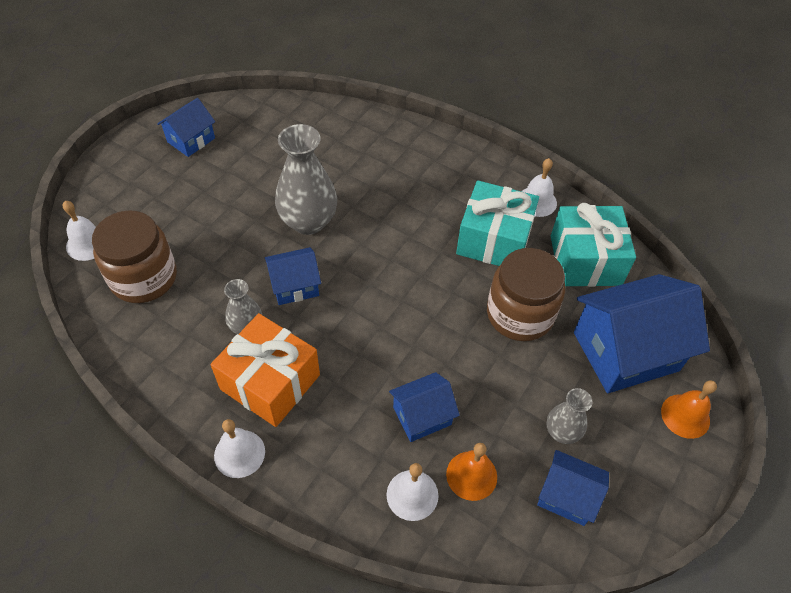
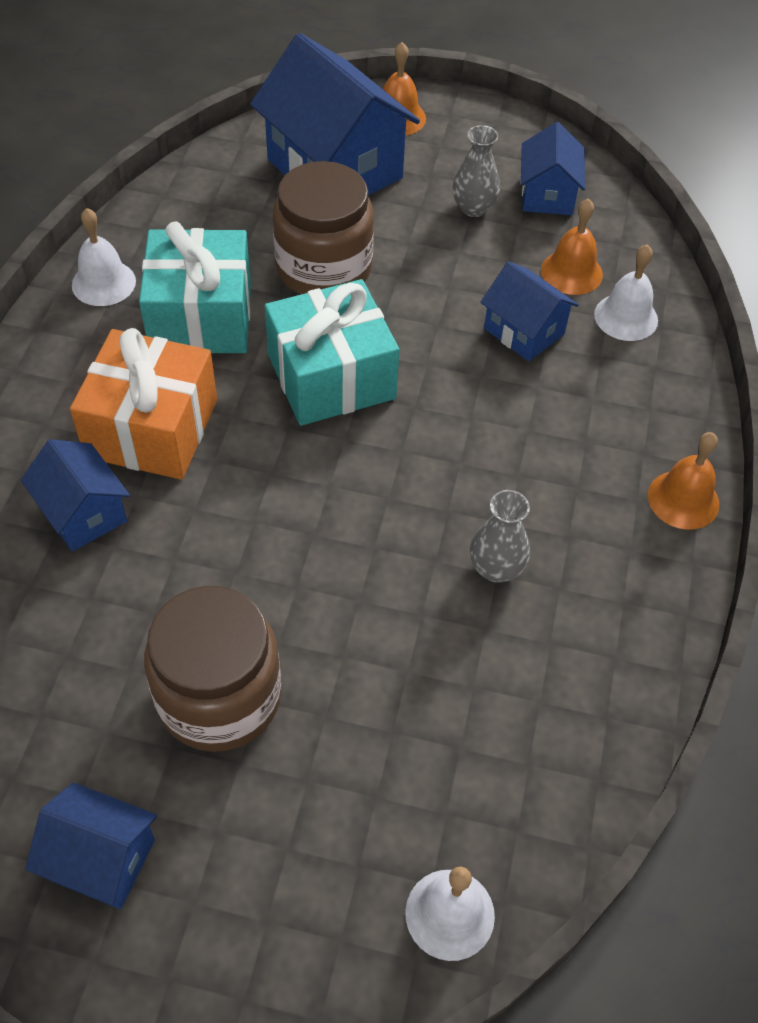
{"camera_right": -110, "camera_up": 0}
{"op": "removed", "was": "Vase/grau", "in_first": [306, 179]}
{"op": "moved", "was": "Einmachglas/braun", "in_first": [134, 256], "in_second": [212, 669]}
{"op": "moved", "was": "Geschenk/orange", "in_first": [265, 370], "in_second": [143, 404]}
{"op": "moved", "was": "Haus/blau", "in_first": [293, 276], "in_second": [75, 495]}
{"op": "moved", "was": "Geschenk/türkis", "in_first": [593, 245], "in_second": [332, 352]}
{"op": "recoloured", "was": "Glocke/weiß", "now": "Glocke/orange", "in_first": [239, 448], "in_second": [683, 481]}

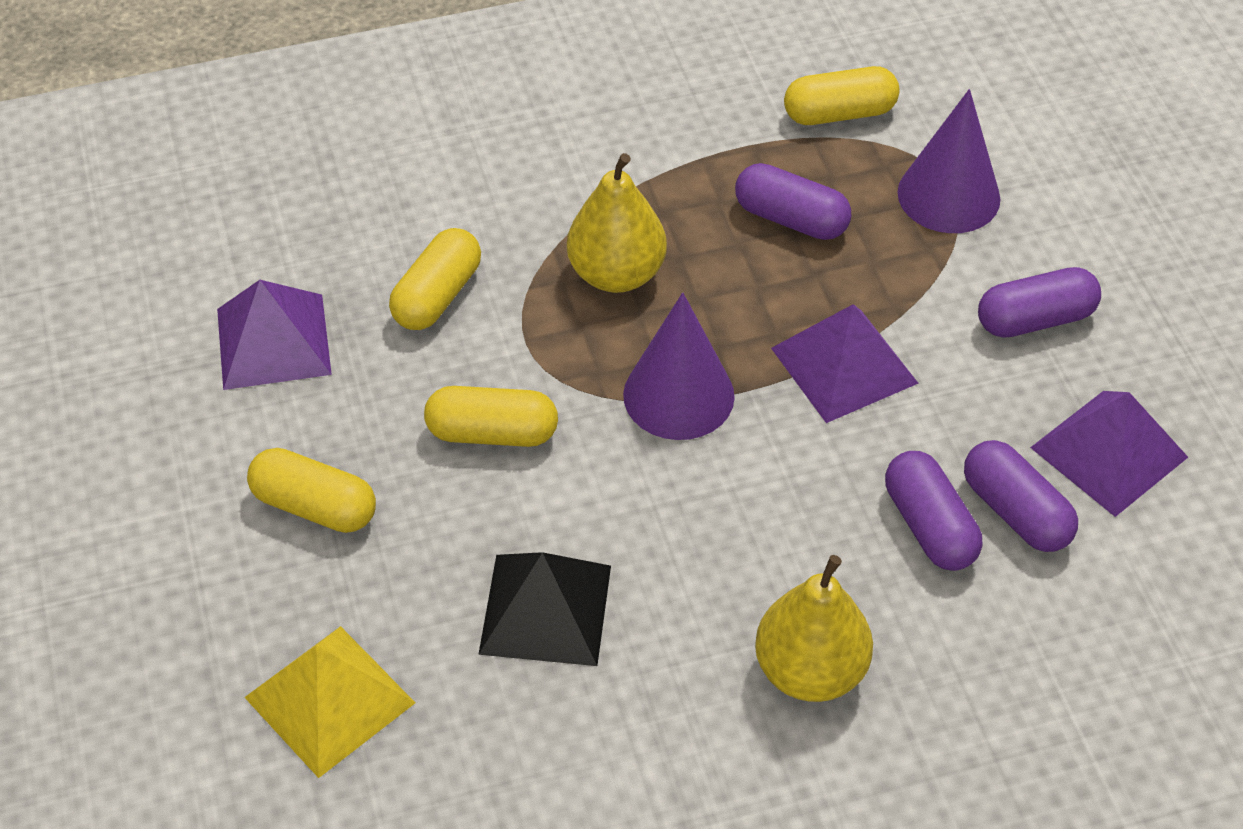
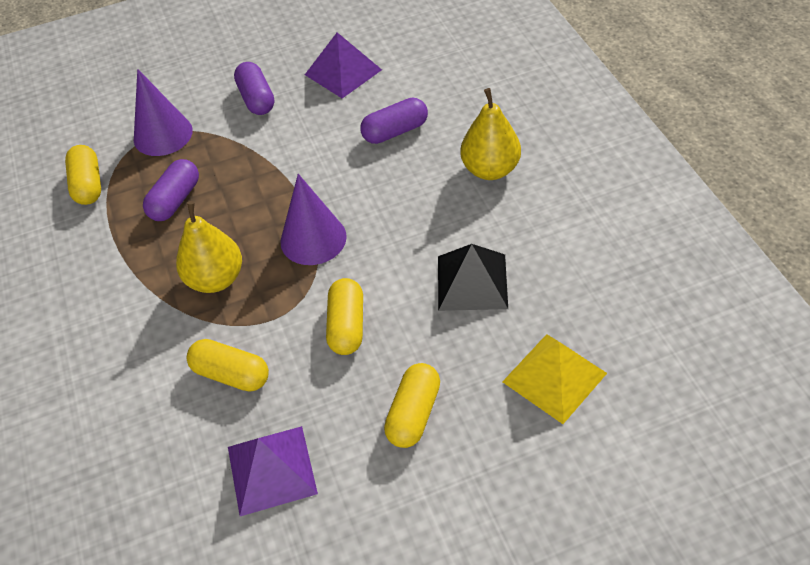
{"camera_right": -90, "camera_up": 0}
{"op": "removed", "was": "Pyramide/lila", "in_first": [845, 363]}
{"op": "removed", "was": "Kapsel/lila", "in_first": [1021, 496]}

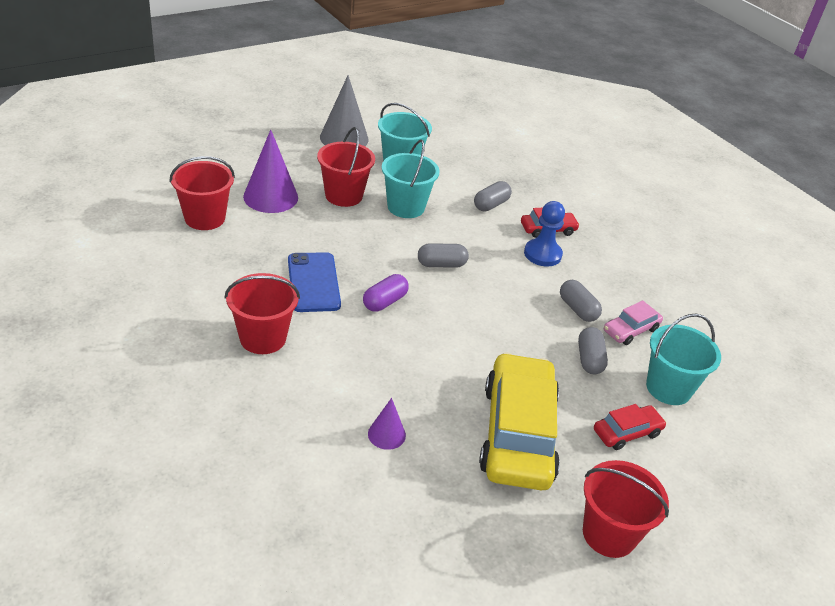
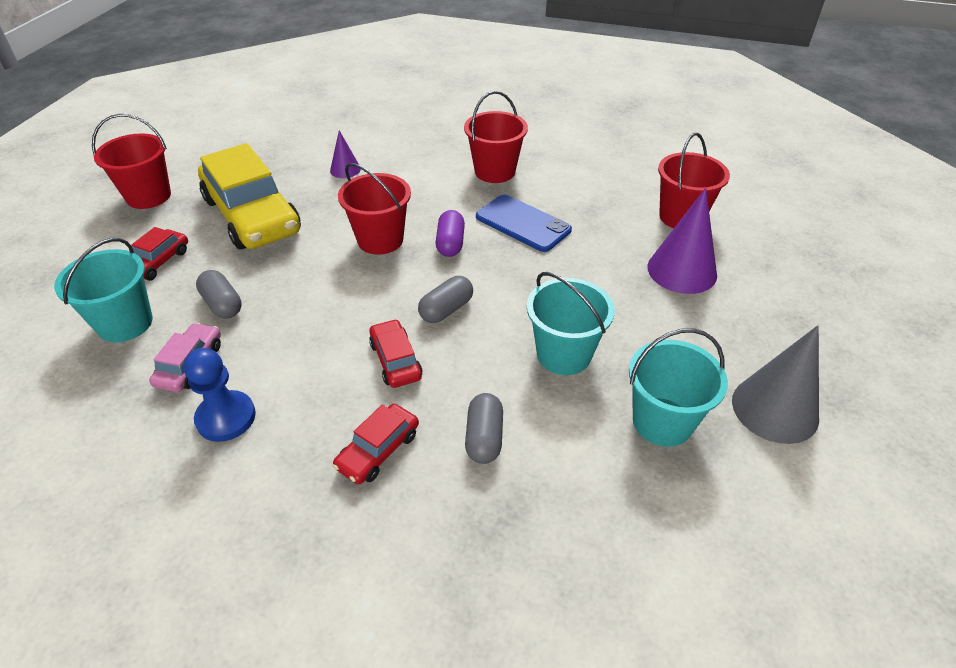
{"camera_right": 145, "camera_up": 5}
{"op": "removed", "was": "Kapsel/grau", "in_first": [581, 301]}
{"op": "added", "now": "Auto/rot", "in_second": [395, 353]}
{"op": "moved", "was": "Eimer/rot", "in_first": [346, 167], "in_second": [374, 209]}
{"op": "moved", "was": "Bauer/blau", "in_first": [544, 234], "in_second": [220, 395]}

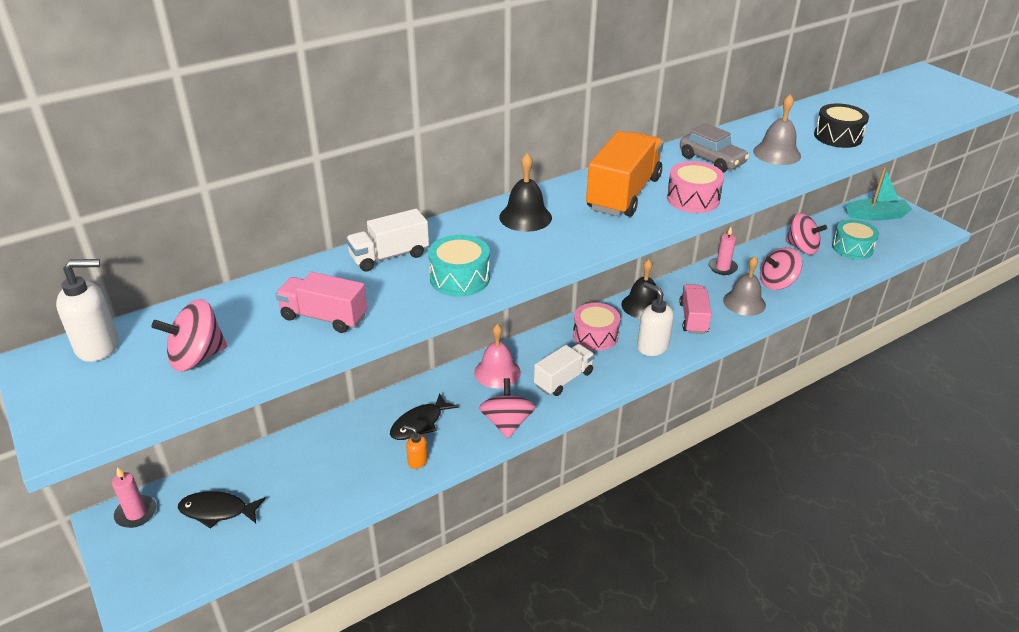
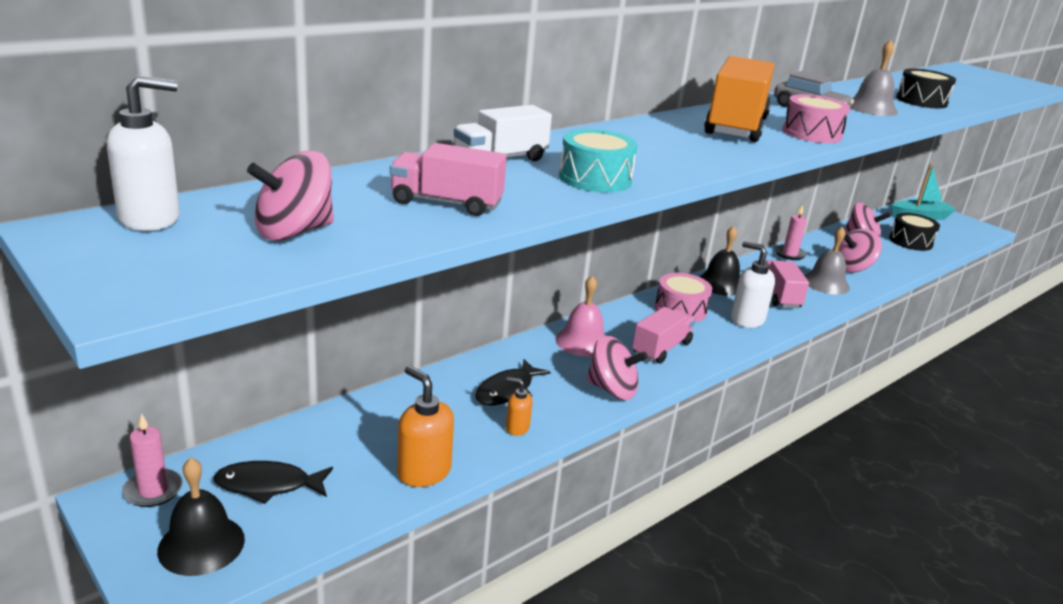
{"camera_right": -10, "camera_up": -10}
{"op": "added", "now": "Seifenspender/orange", "in_second": [425, 426]}
{"op": "moved", "was": "Glocke/schwarz", "in_first": [525, 192], "in_second": [201, 517]}
{"op": "recoloured", "was": "Lastwagen/weiß", "now": "Lastwagen/rosa", "in_first": [564, 370], "in_second": [664, 335]}
{"op": "recoloured", "was": "Trommel/türkis", "now": "Trommel/schwarz", "in_first": [855, 240], "in_second": [914, 232]}
{"op": "turned", "was": "Kreisel/rosa", "in_first": [507, 408], "in_second": [617, 367], "clockwise": 120}

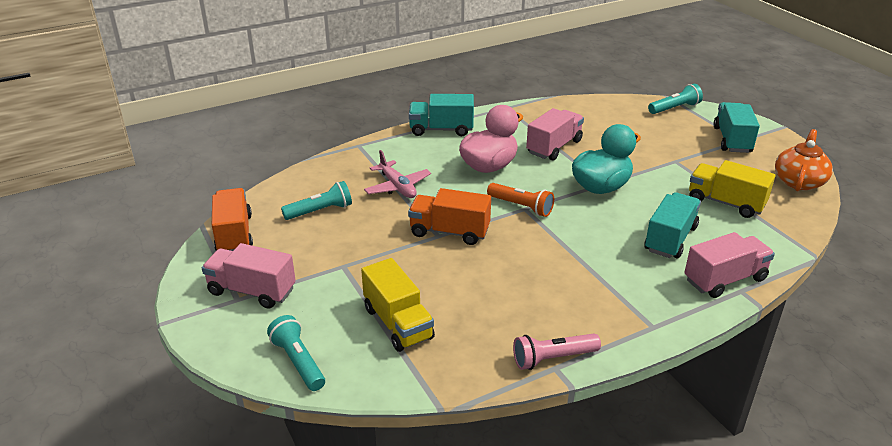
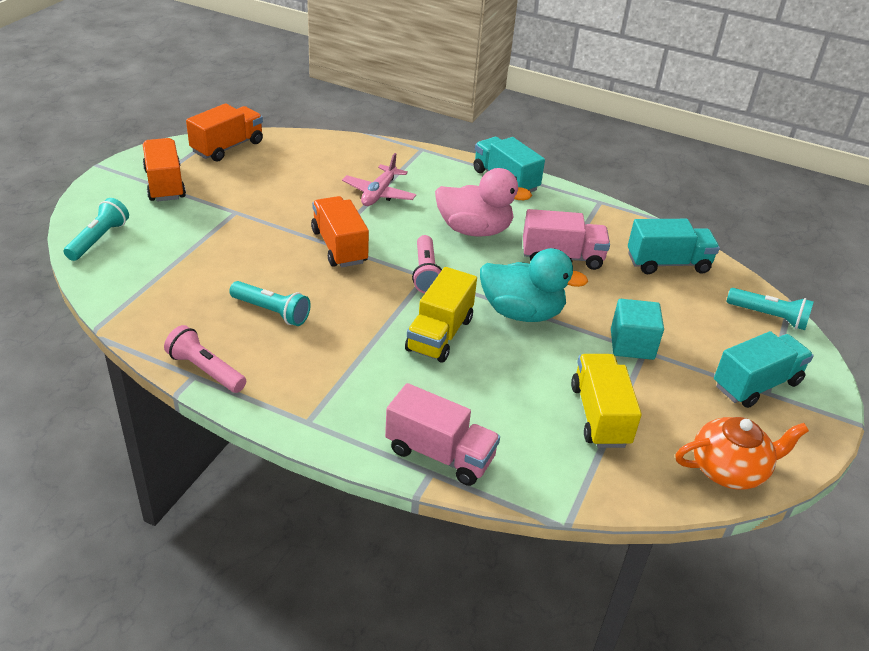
{"camera_right": 50, "camera_up": 5}
{"op": "added", "now": "Kubus/türkis", "in_second": [637, 329]}
{"op": "moved", "was": "Taschenlampe/türkis", "in_first": [316, 200], "in_second": [270, 303]}
{"op": "moved", "was": "Lastwagen/gelb", "in_first": [398, 305], "in_second": [441, 315]}
{"op": "moved", "was": "Lastwagen/türkis", "in_first": [672, 225], "in_second": [674, 246]}
{"op": "recoloured", "was": "Lastwagen/rosa", "now": "Lastwagen/orange", "in_first": [249, 276], "in_second": [164, 170]}
{"op": "recoloured", "was": "Taschenlampe/orange", "now": "Taschenlampe/rosa", "in_first": [520, 200], "in_second": [427, 264]}

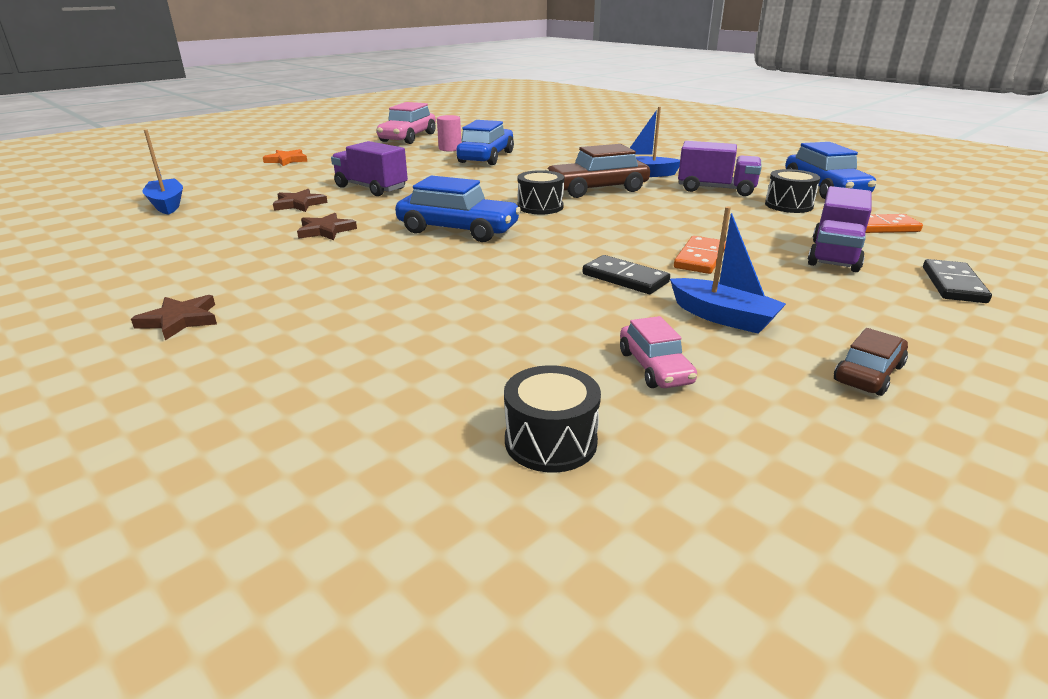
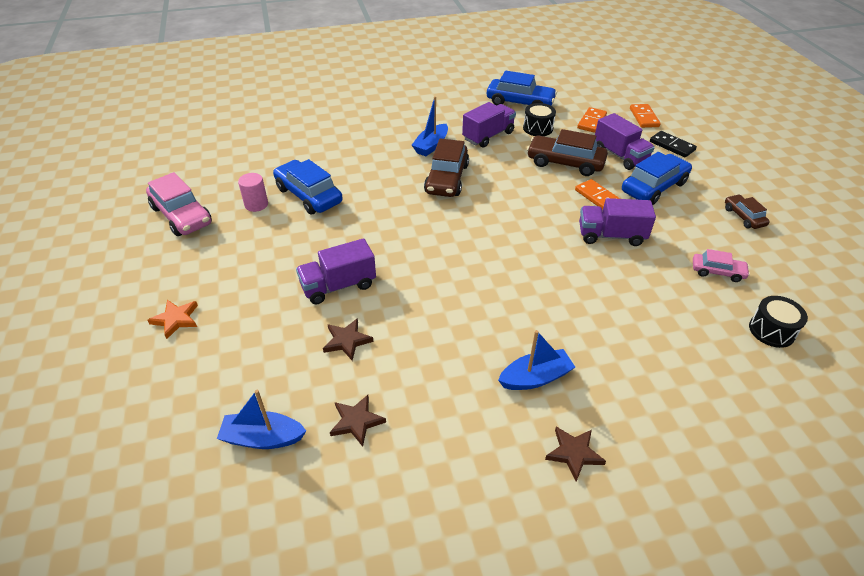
{"camera_right": -60, "camera_up": 15}
{"op": "removed", "was": "Trommel/schwarz", "in_first": [540, 192]}
{"op": "added", "now": "Auto/braun", "in_second": [567, 152]}
{"op": "added", "now": "Dominostein/orange", "in_second": [645, 116]}
{"op": "moved", "was": "Stern/braun", "in_first": [327, 226], "in_second": [358, 421]}
{"op": "moved", "was": "Auto/blau", "in_first": [458, 208], "in_second": [657, 178]}
{"op": "moved", "was": "Boot/blau", "in_first": [728, 270], "in_second": [536, 360]}
{"op": "replaced", "was": "Dominostein/schwarz", "now": "Lastwagen/lila", "in_first": [626, 274], "in_second": [617, 222]}

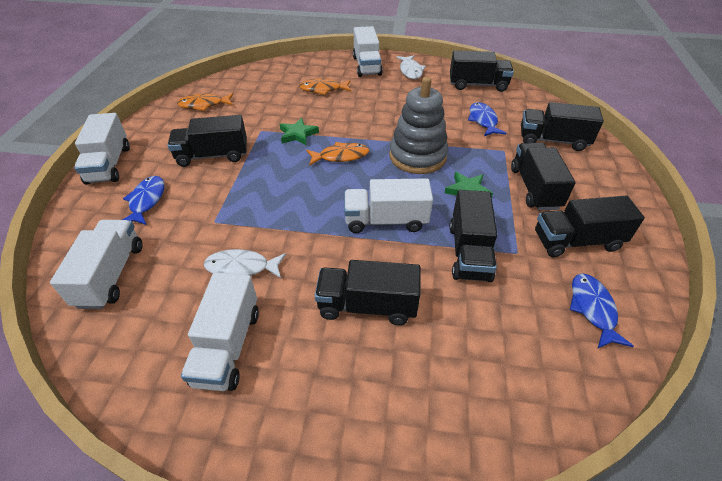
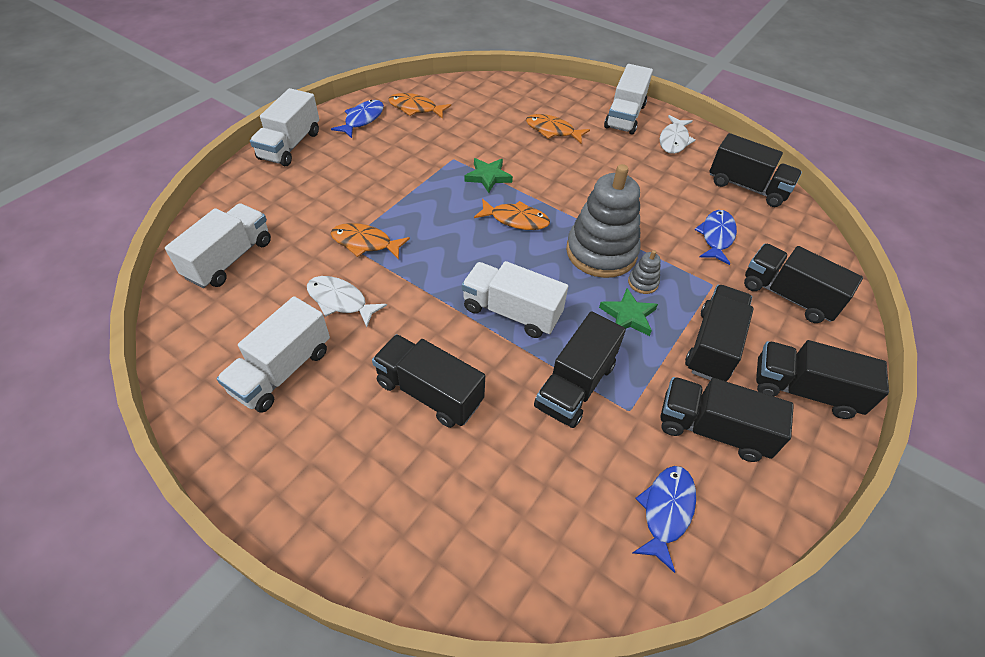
{"camera_right": 25, "camera_up": 5}
{"op": "added", "now": "Fisch/orange", "in_second": [370, 241]}
{"op": "added", "now": "Stapelspielzeug/grau", "in_second": [644, 272]}
{"op": "moved", "was": "Fisch/blau", "in_first": [144, 200], "in_second": [357, 119]}
{"op": "moved", "was": "Lastwagen/schwarz", "in_first": [207, 141], "in_second": [822, 379]}

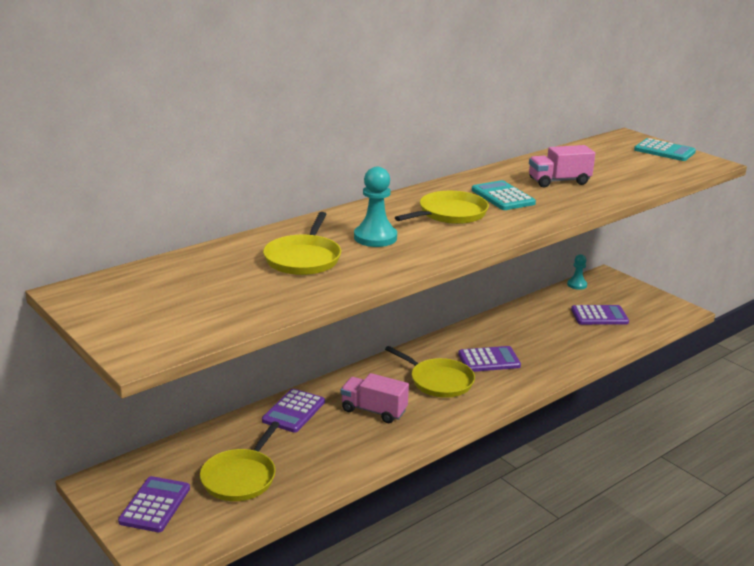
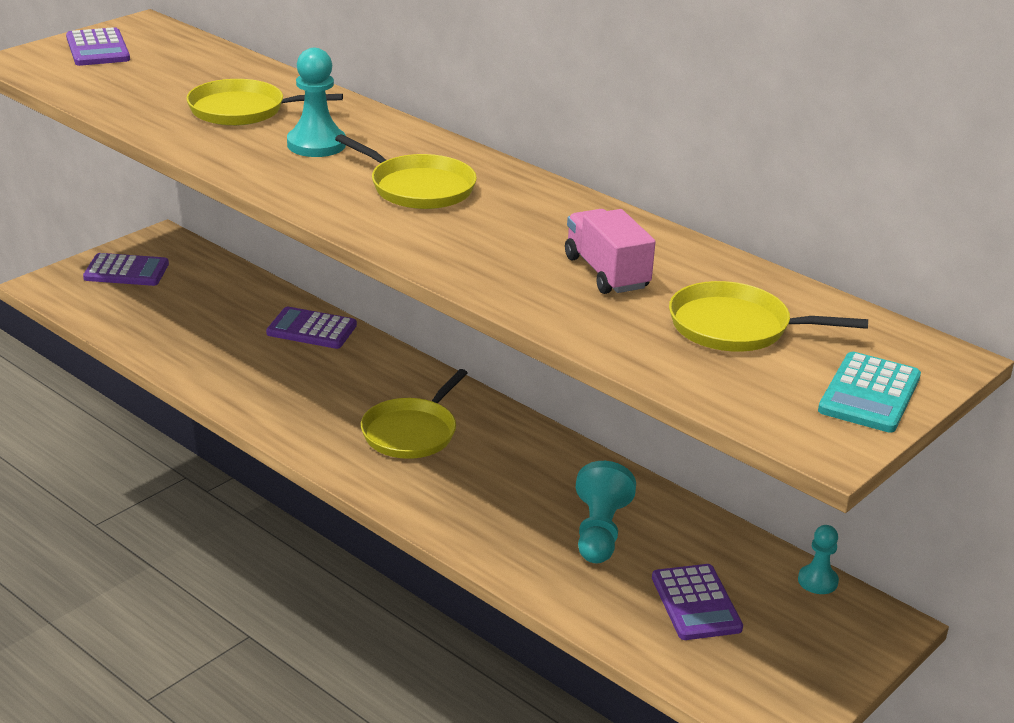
{"camera_right": 80, "camera_up": 5}
{"op": "removed", "was": "Lastwagen/rosa", "in_first": [375, 398]}
{"op": "removed", "was": "Taschenrechner/türkis", "in_first": [504, 195]}
{"op": "added", "now": "Bauer/türkis", "in_second": [606, 512]}
{"op": "moved", "was": "Pfanne/gelb", "in_first": [240, 461], "in_second": [768, 316]}
{"op": "moved", "was": "Taschenrechner/lila", "in_first": [489, 359], "in_second": [98, 46]}

